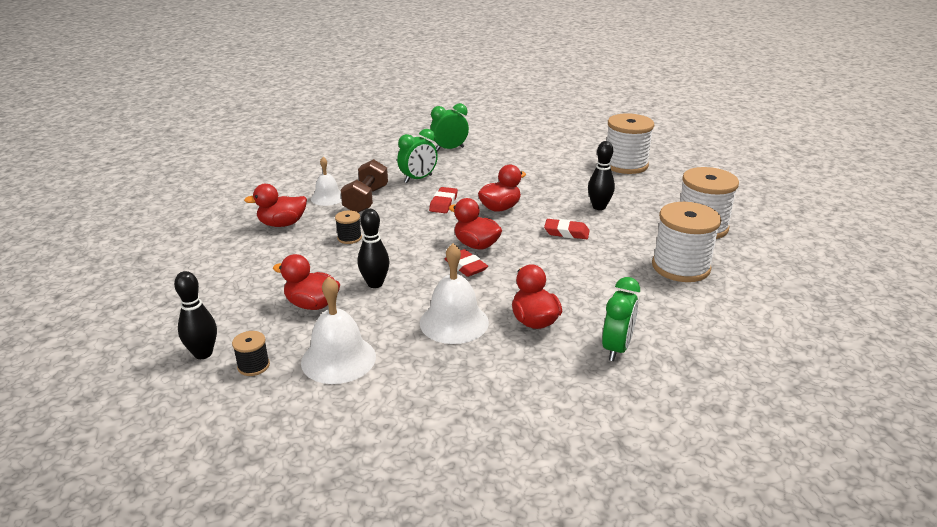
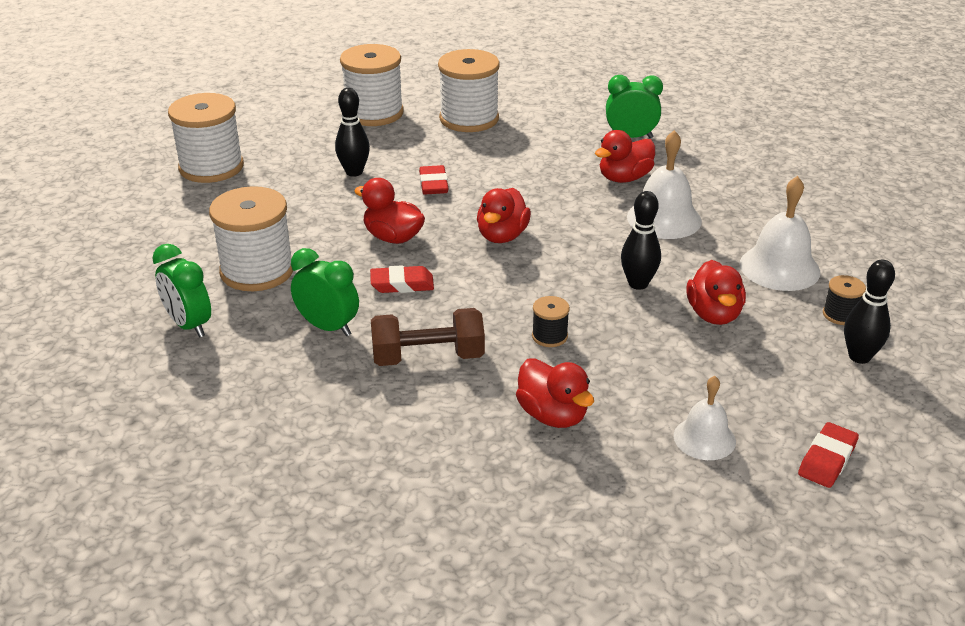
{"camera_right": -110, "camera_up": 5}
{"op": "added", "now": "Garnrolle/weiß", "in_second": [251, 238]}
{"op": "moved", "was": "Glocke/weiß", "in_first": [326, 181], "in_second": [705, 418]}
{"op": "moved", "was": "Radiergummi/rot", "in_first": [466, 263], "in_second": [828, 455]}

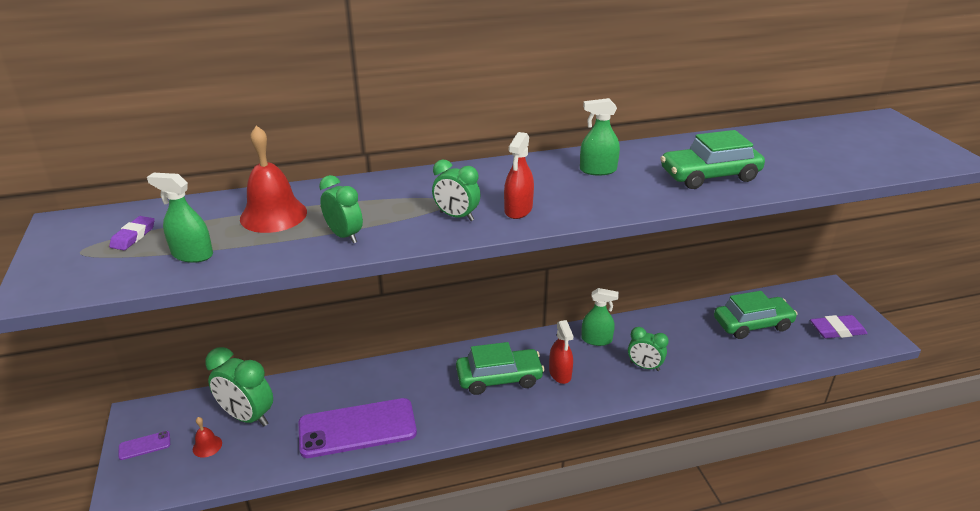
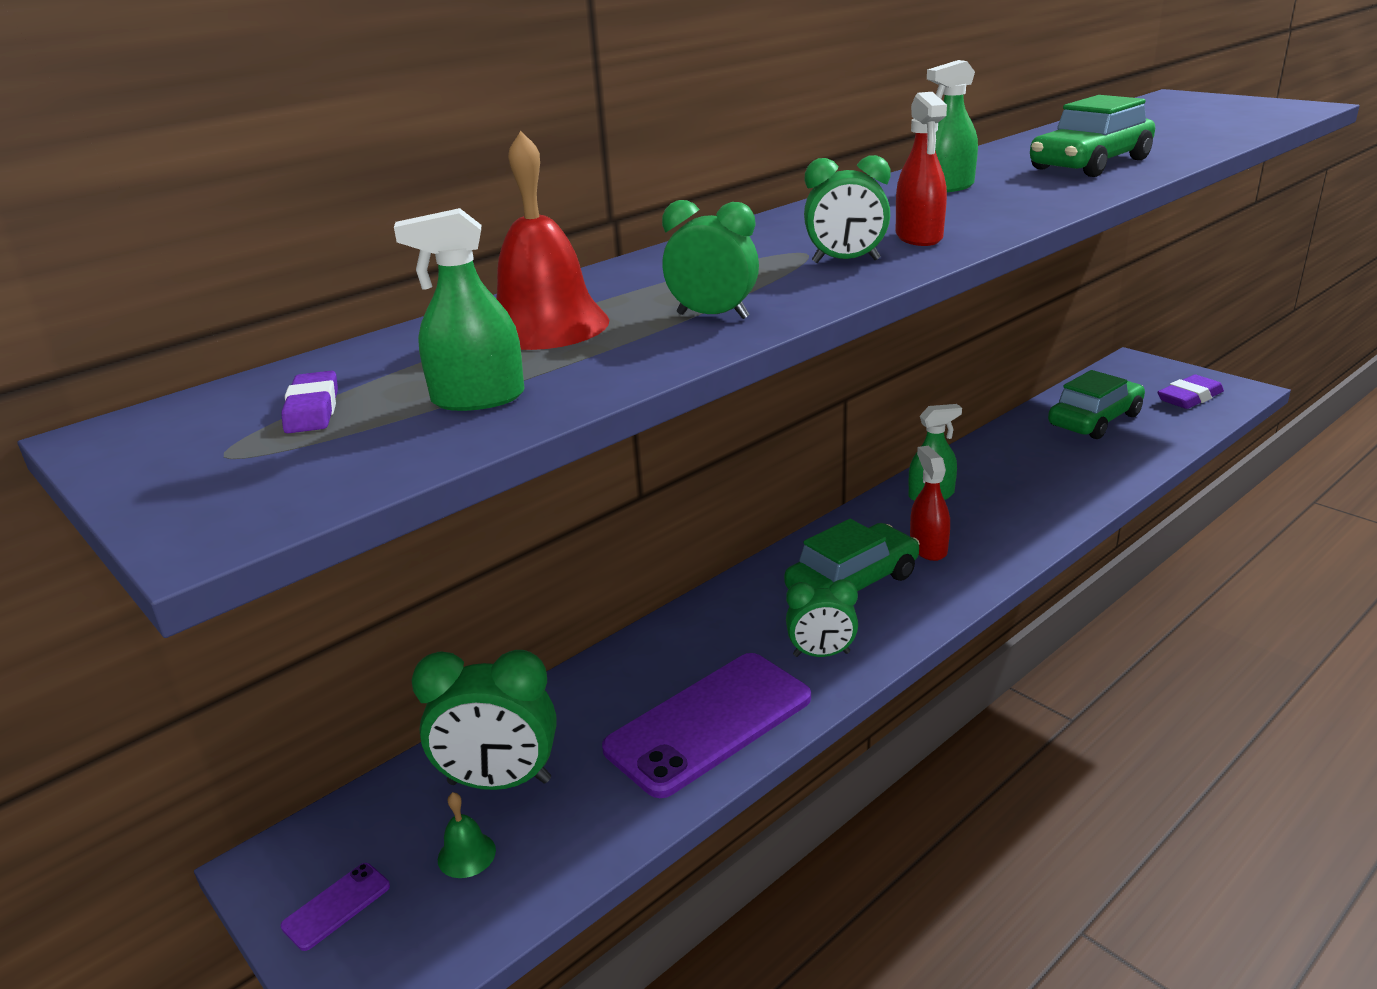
{"camera_right": -25, "camera_up": -5}
{"op": "moved", "was": "Wecker/grün", "in_first": [648, 349], "in_second": [822, 618]}
{"op": "recoloured", "was": "Glocke/rot", "now": "Glocke/grün", "in_first": [207, 437], "in_second": [467, 835]}
{"op": "turned", "was": "Sprühflasche/rot", "in_first": [561, 352], "in_second": [930, 503], "clockwise": -150}

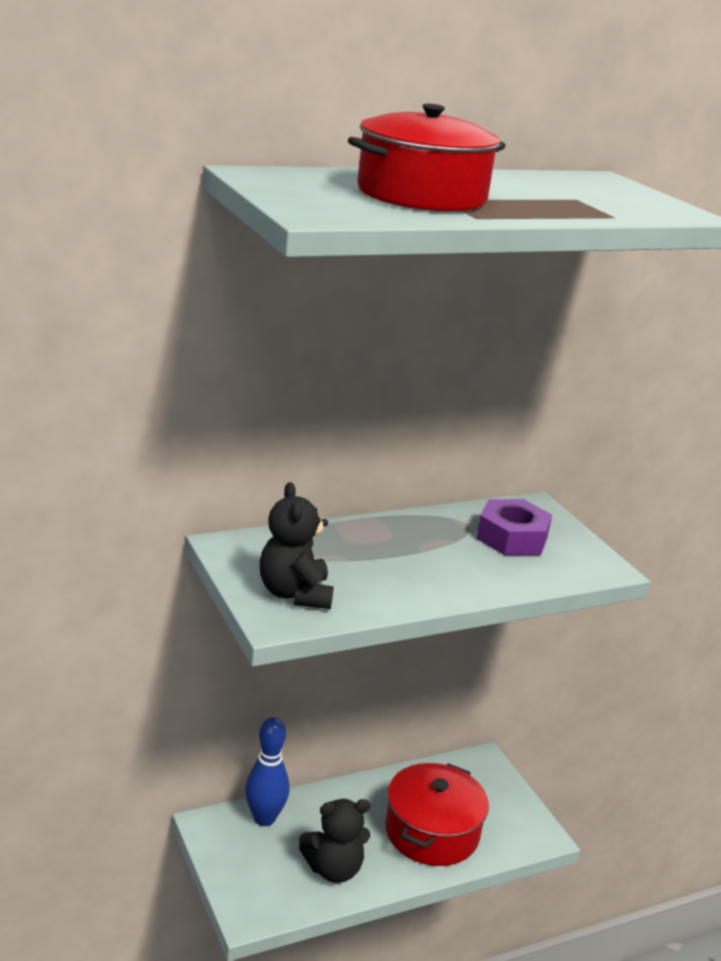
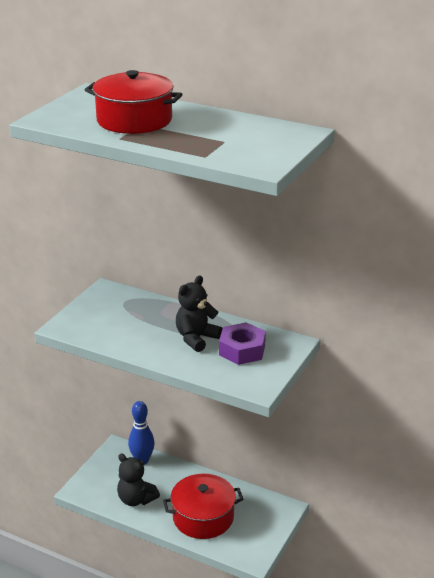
{"camera_right": 55, "camera_up": 5}
{"op": "moved", "was": "Teddybär/schwarz", "in_first": [297, 545], "in_second": [199, 314]}

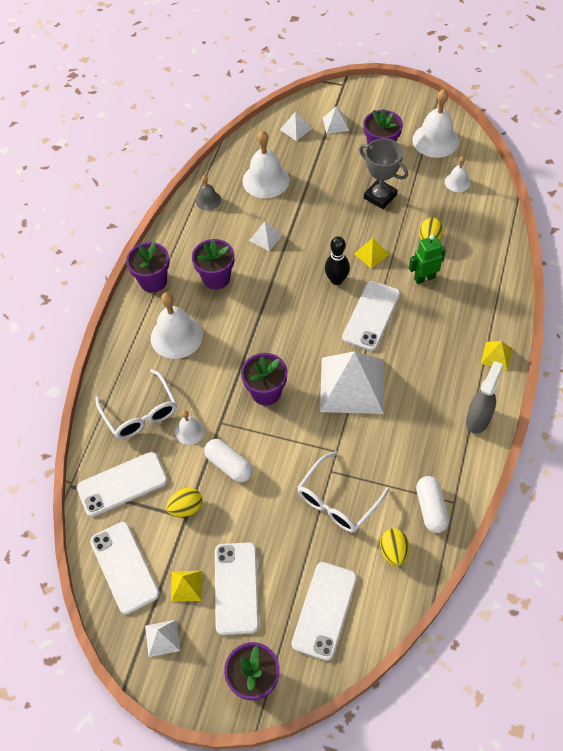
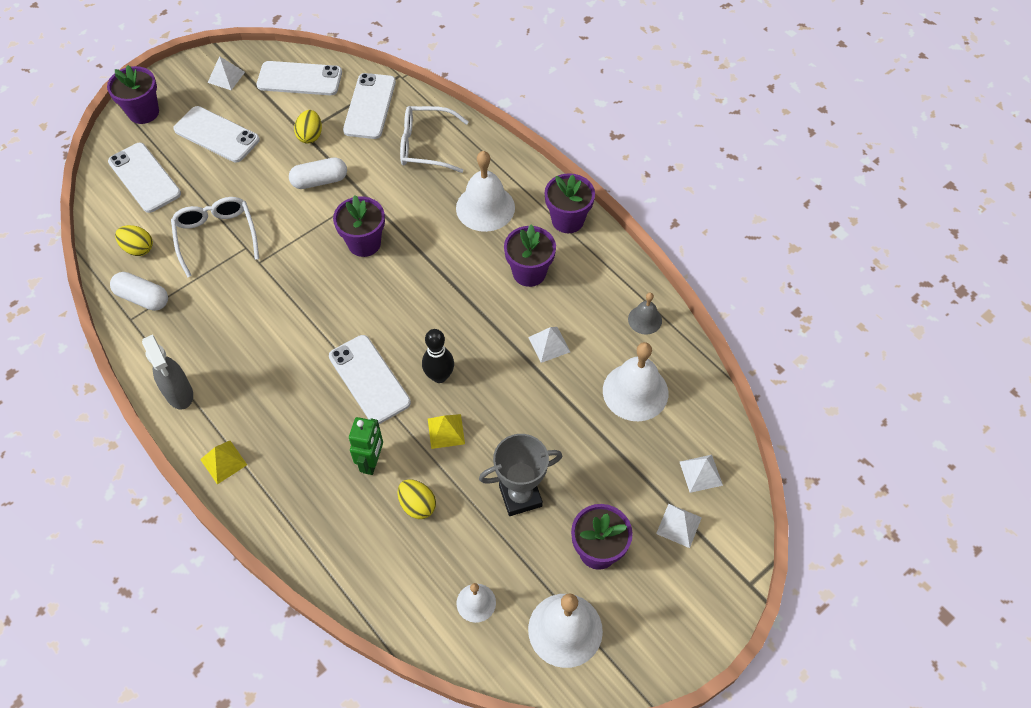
{"camera_right": 120, "camera_up": 0}
{"op": "removed", "was": "Pyramide/gelb", "in_first": [186, 586]}
{"op": "removed", "was": "Glocke/weiß", "in_first": [190, 427]}
{"op": "removed", "was": "Pyramide/weiß", "in_first": [352, 382]}

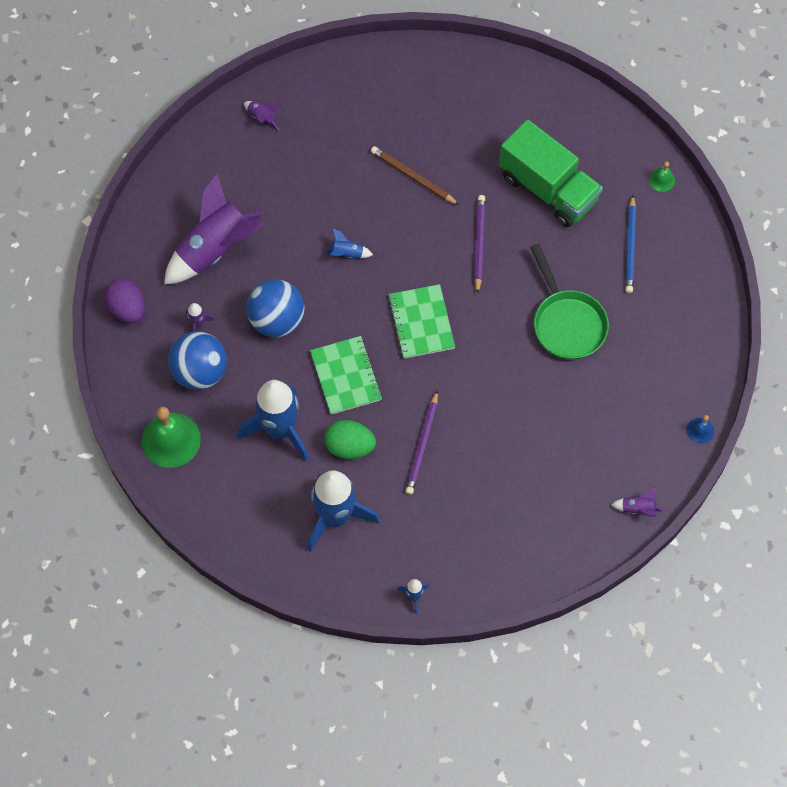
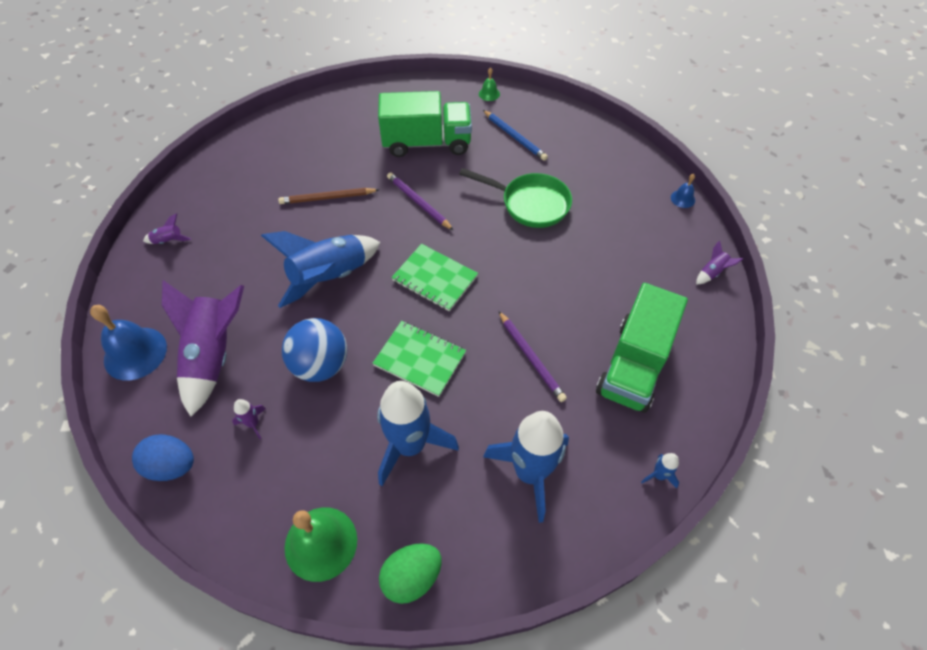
{"camera_right": -45, "camera_up": -10}
{"op": "removed", "was": "Ball/blau", "in_first": [197, 361]}
{"op": "added", "now": "Glocke/blau", "in_second": [128, 343]}
{"op": "added", "now": "Lastwagen/grün", "in_second": [642, 348]}
{"op": "moved", "was": "Ei/grün", "in_first": [350, 439], "in_second": [410, 573]}
{"op": "recoloured", "was": "Ei/lila", "now": "Ei/blau", "in_first": [124, 301], "in_second": [163, 457]}
{"op": "resized", "was": "Rakete/blau", "in_first": [348, 243], "in_second": [320, 269], "ratio": 2.47}

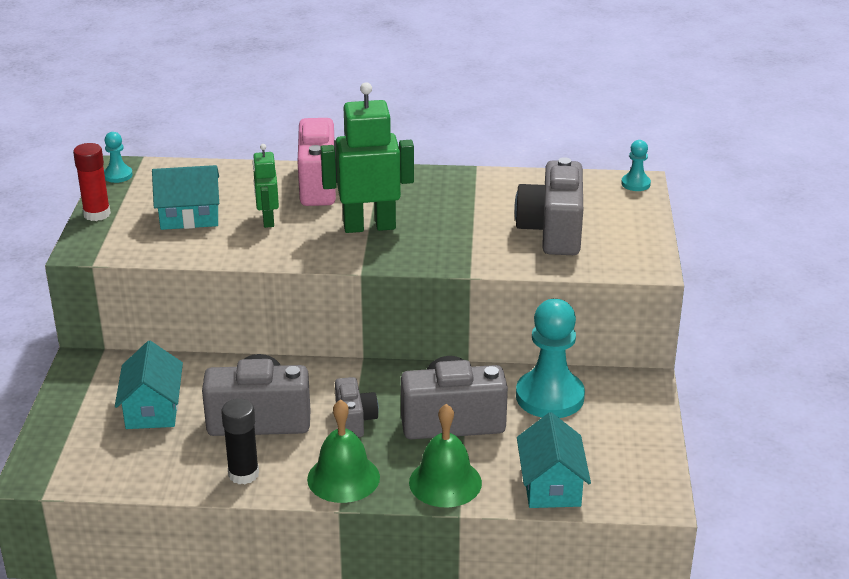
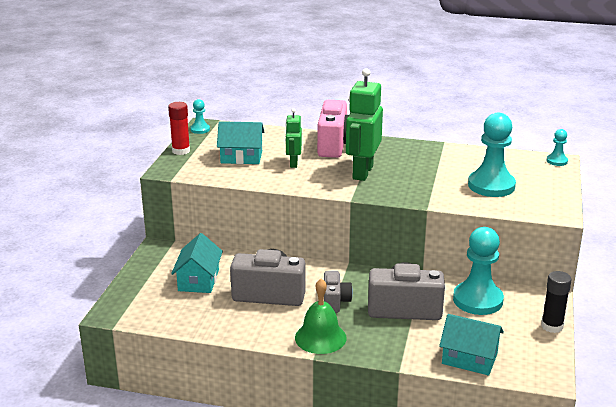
{"camera_right": 10, "camera_up": -5}
{"op": "removed", "was": "Glocke/grün", "in_first": [445, 456]}
{"op": "moved", "was": "Klebestift/schwarz", "in_first": [240, 441], "in_second": [556, 302]}
{"op": "replaced", "was": "Kamera/grau", "now": "Bauer/türkis", "in_first": [548, 206], "in_second": [492, 155]}
{"op": "turned", "was": "Roboter/grün", "in_first": [367, 157], "in_second": [364, 124], "clockwise": -75}
{"op": "turned", "was": "Haus/türkis", "in_first": [554, 460], "in_second": [471, 345], "clockwise": -75}

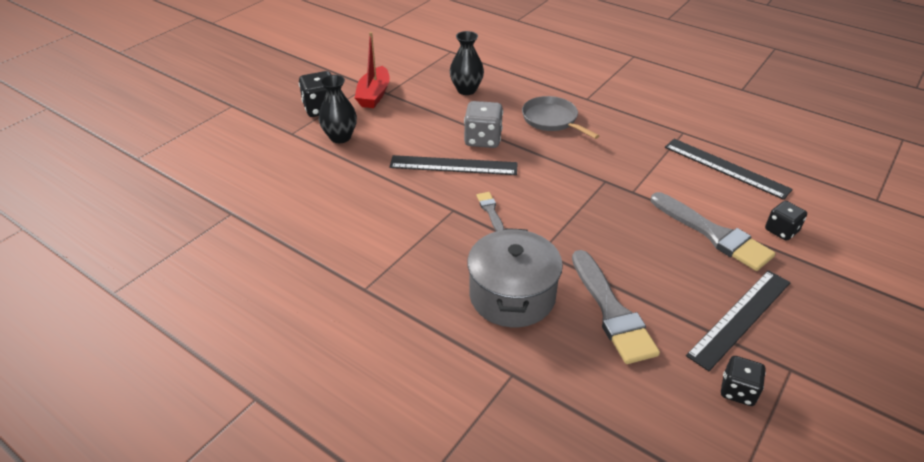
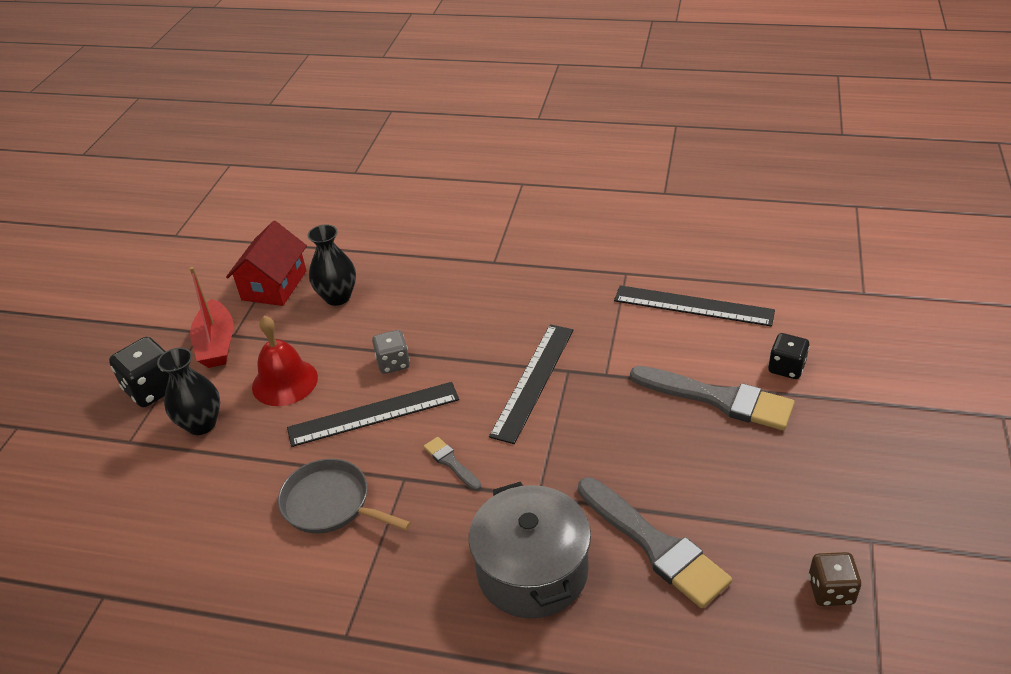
{"camera_right": -20, "camera_up": 0}
{"op": "added", "now": "Haus/rot", "in_second": [266, 263]}
{"op": "added", "now": "Glocke/rot", "in_second": [285, 361]}
{"op": "moved", "was": "Pfanne/grau", "in_first": [560, 117], "in_second": [344, 496]}
{"op": "moved", "was": "Lineal/schwarz", "in_first": [738, 320], "in_second": [531, 384]}
{"op": "recoloured", "was": "Spielwürfel/schwarz", "now": "Spielwürfel/braun", "in_first": [743, 381], "in_second": [834, 579]}
{"op": "resized", "was": "Spielwürfel/grau", "in_first": [483, 124], "in_second": [391, 352], "ratio": 0.66}

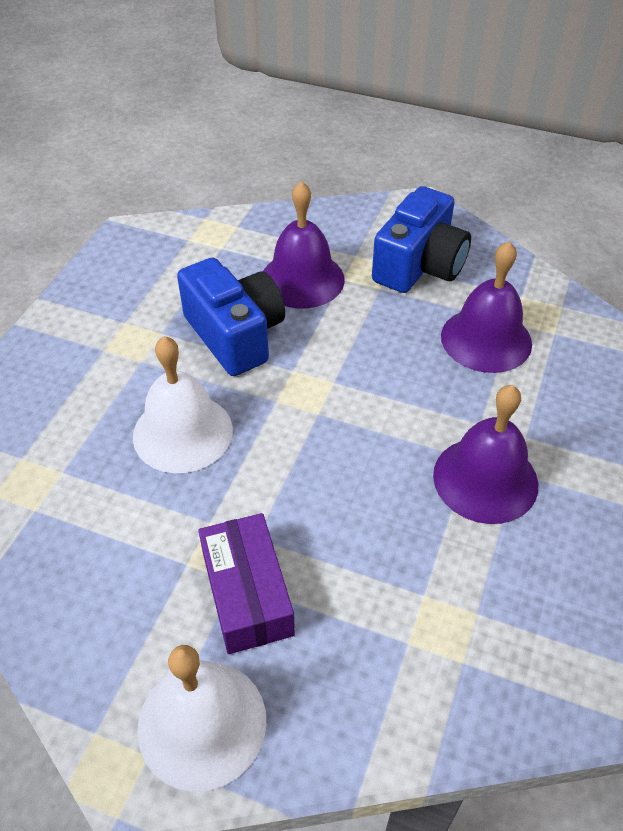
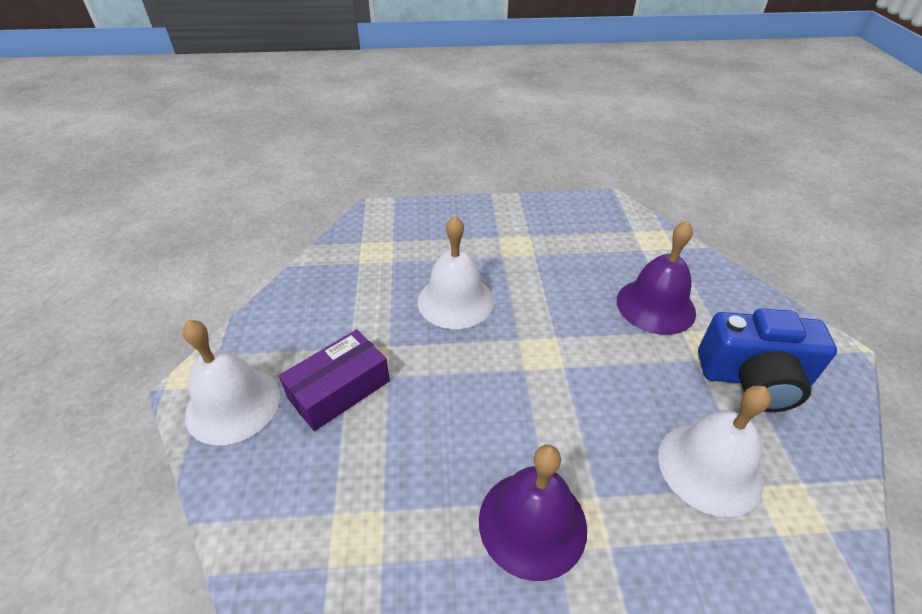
{"camera_right": 65, "camera_up": -5}
{"op": "removed", "was": "Kamera/blau", "in_first": [231, 317]}
{"op": "recoloured", "was": "Glocke/lila", "now": "Glocke/weiß", "in_first": [486, 307], "in_second": [714, 451]}

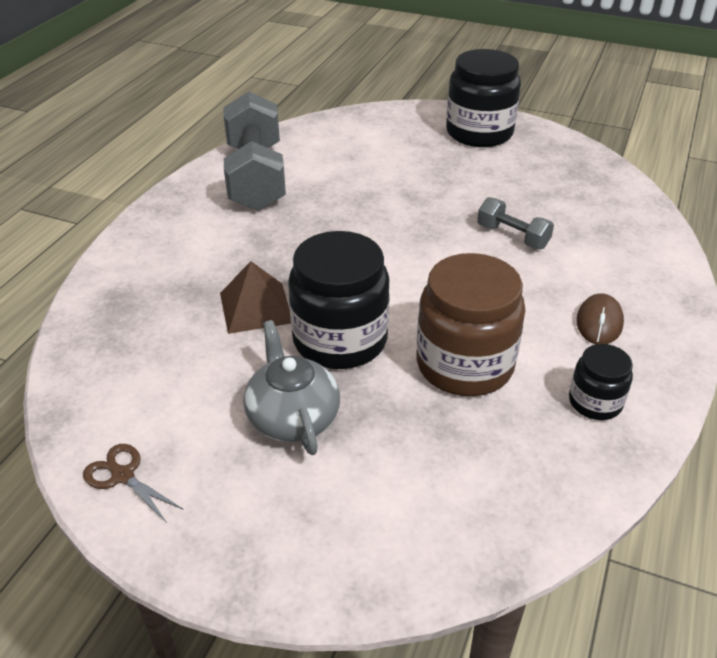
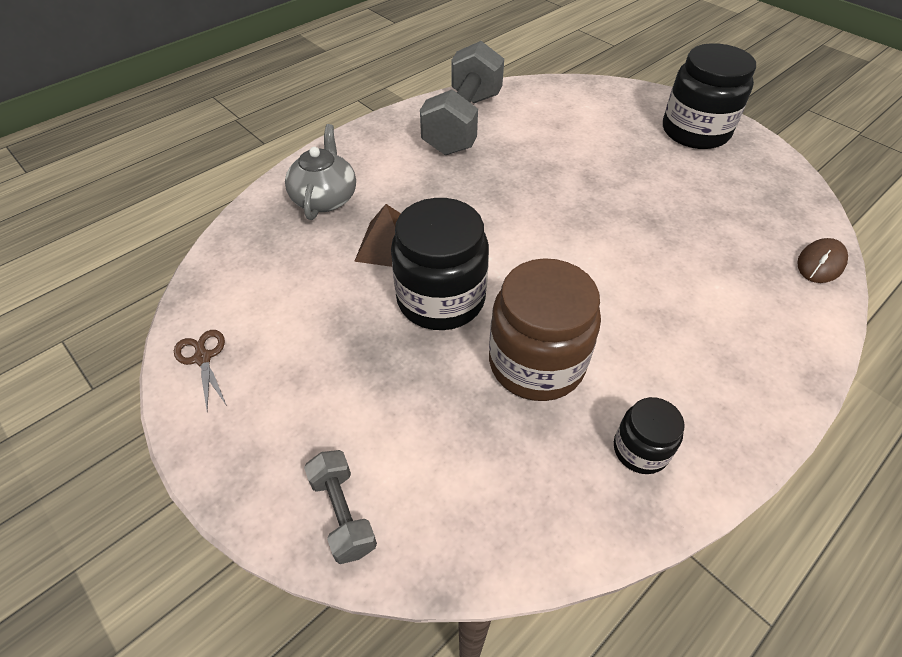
{"camera_right": 25, "camera_up": 10}
{"op": "moved", "was": "Teekanne/grau", "in_first": [292, 387], "in_second": [320, 172]}
{"op": "moved", "was": "Hantel/grau", "in_first": [515, 223], "in_second": [340, 507]}
{"op": "moved", "was": "Computermaus/braun", "in_first": [600, 318], "in_second": [822, 260]}

